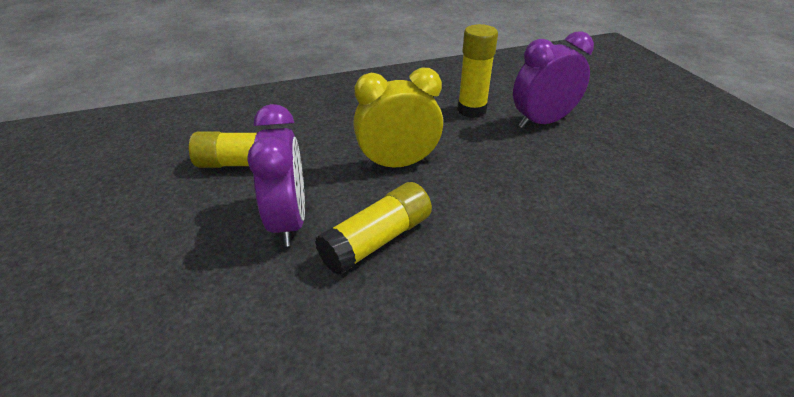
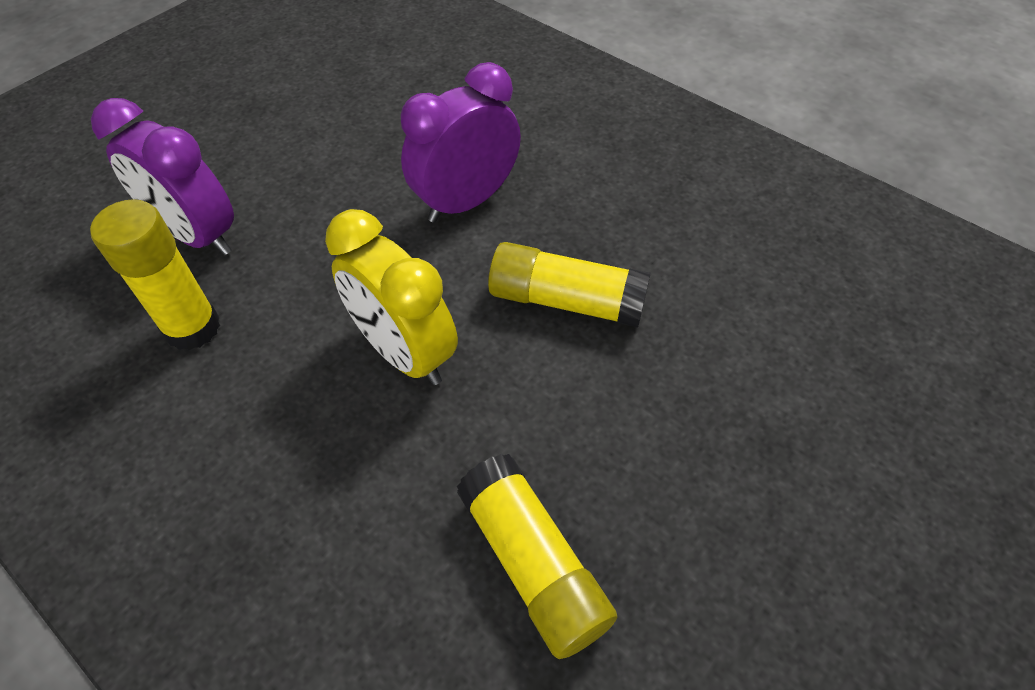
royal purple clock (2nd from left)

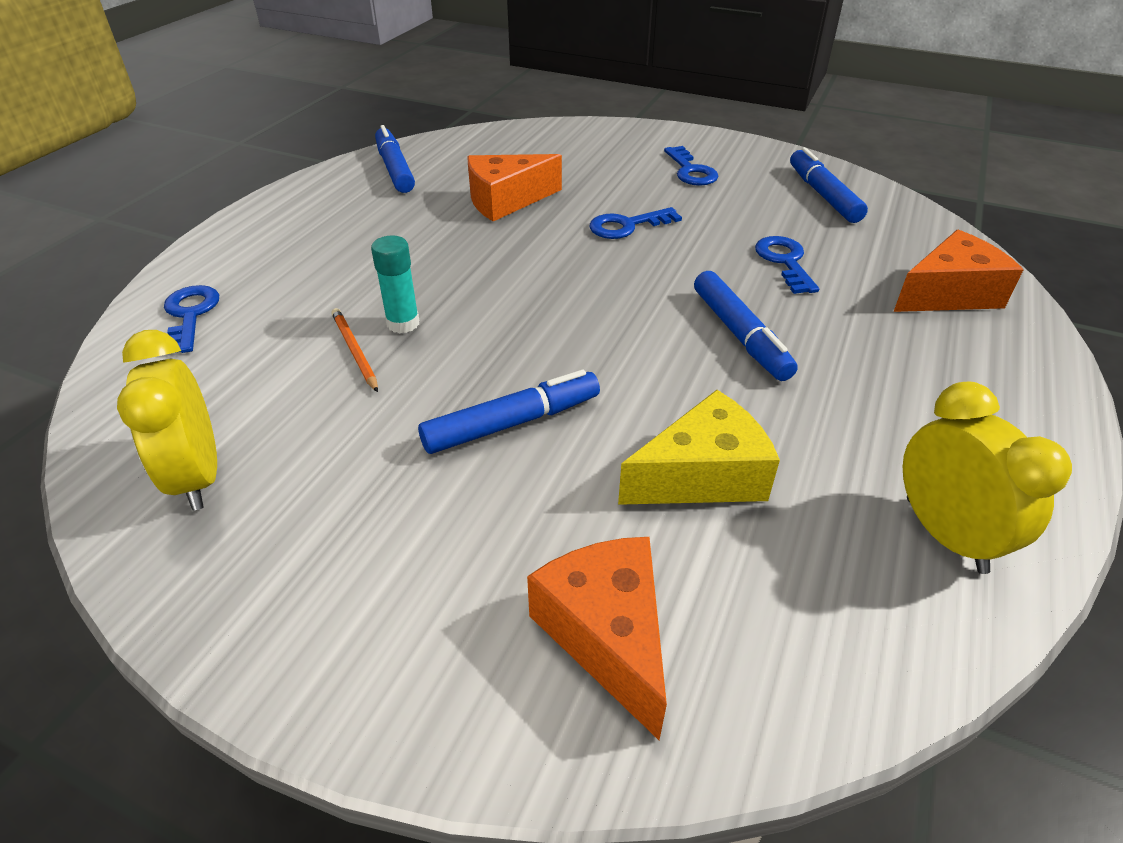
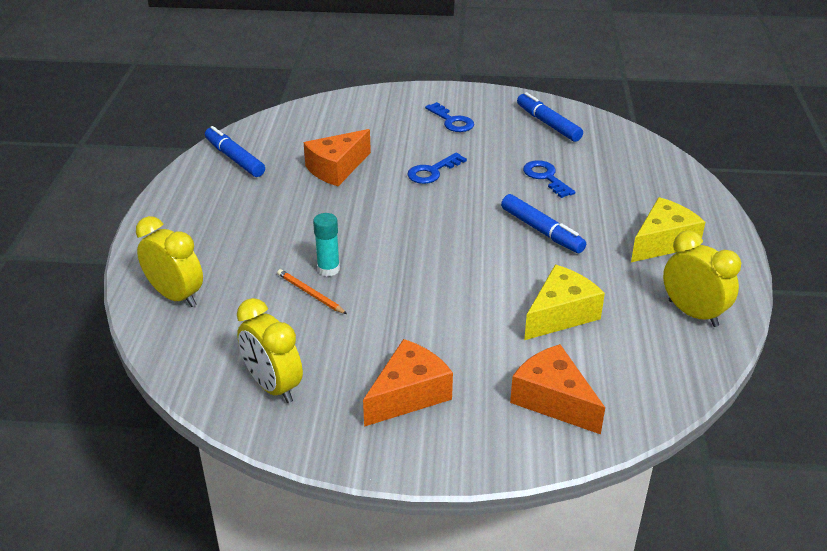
bright yellow clock (1st from left); orange-coloured cheese (2nd from left); bright yellow cheese (2nd from left); blue felt pen (2nd from left in the first image)

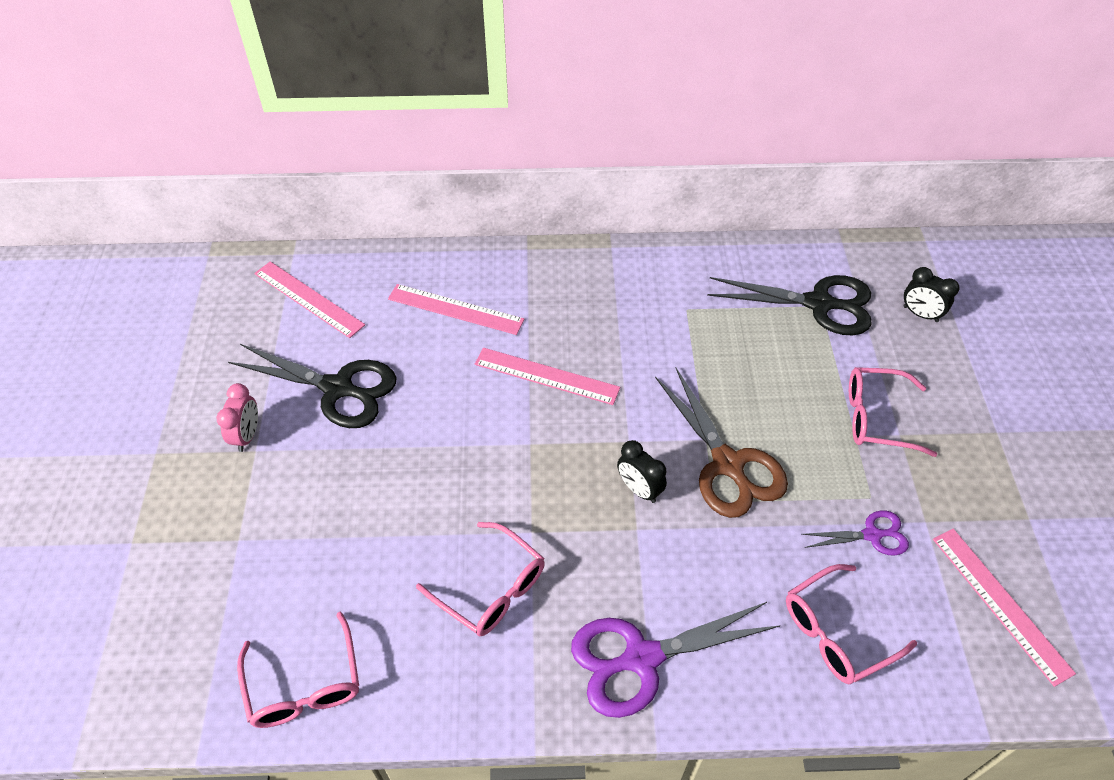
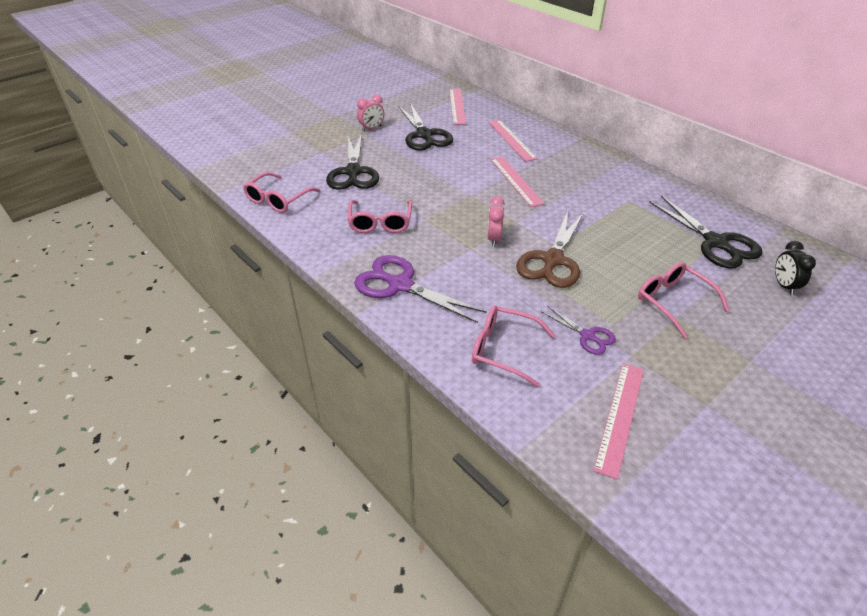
ebony shears (1st from left); rosy clock (2nd from left)

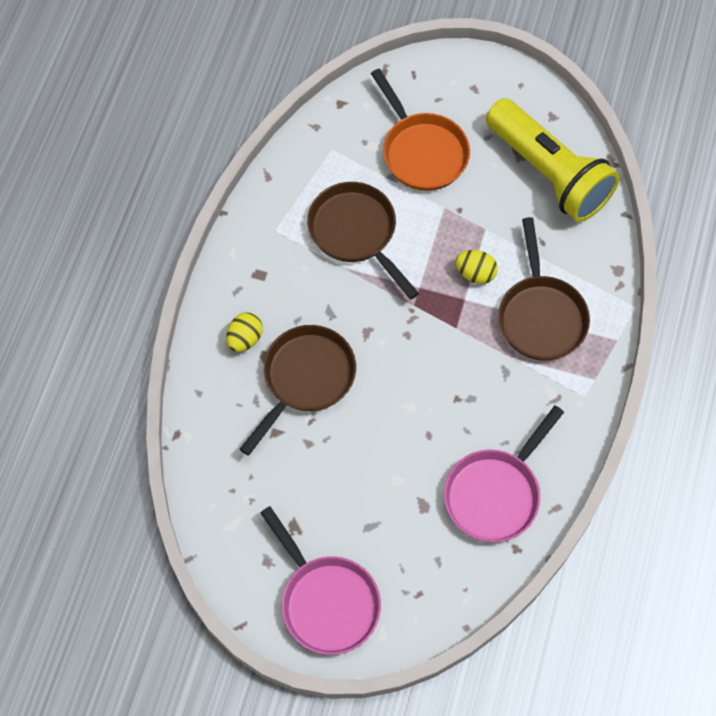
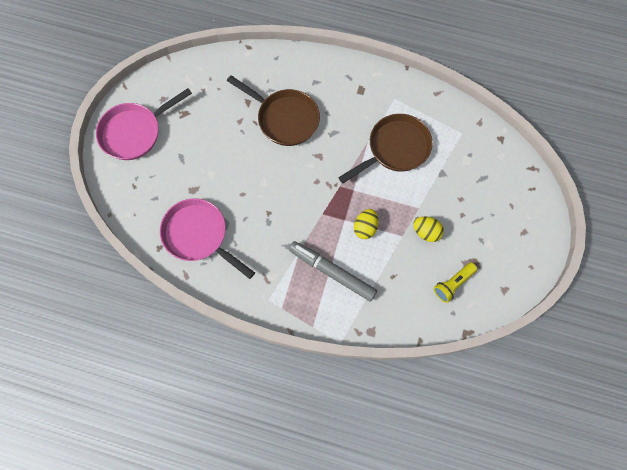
grey felt pen; bright yellow toy egg (2nd from left); bright yellow pocket torch; orange-coloured pan

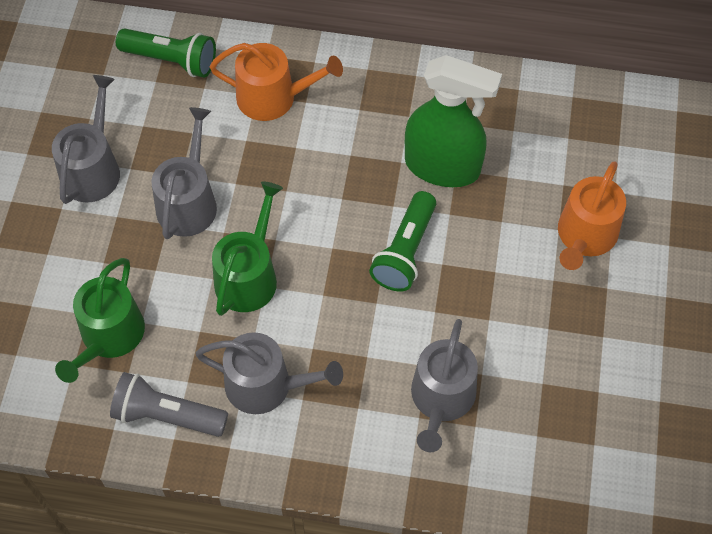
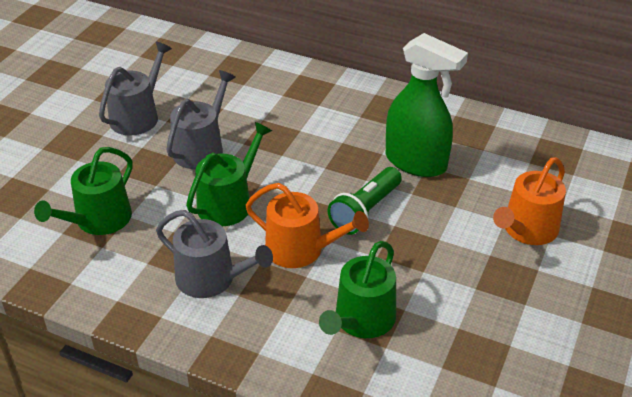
orange-coloured sprinkling can (1st from left); emerald sprinkling can (3rd from left); grey pocket torch; emerald pocket torch (1st from left in the first image)

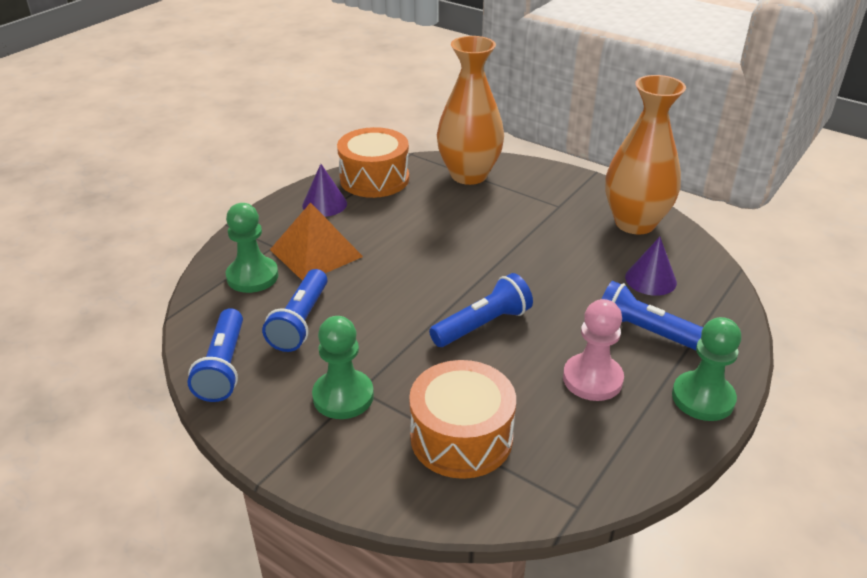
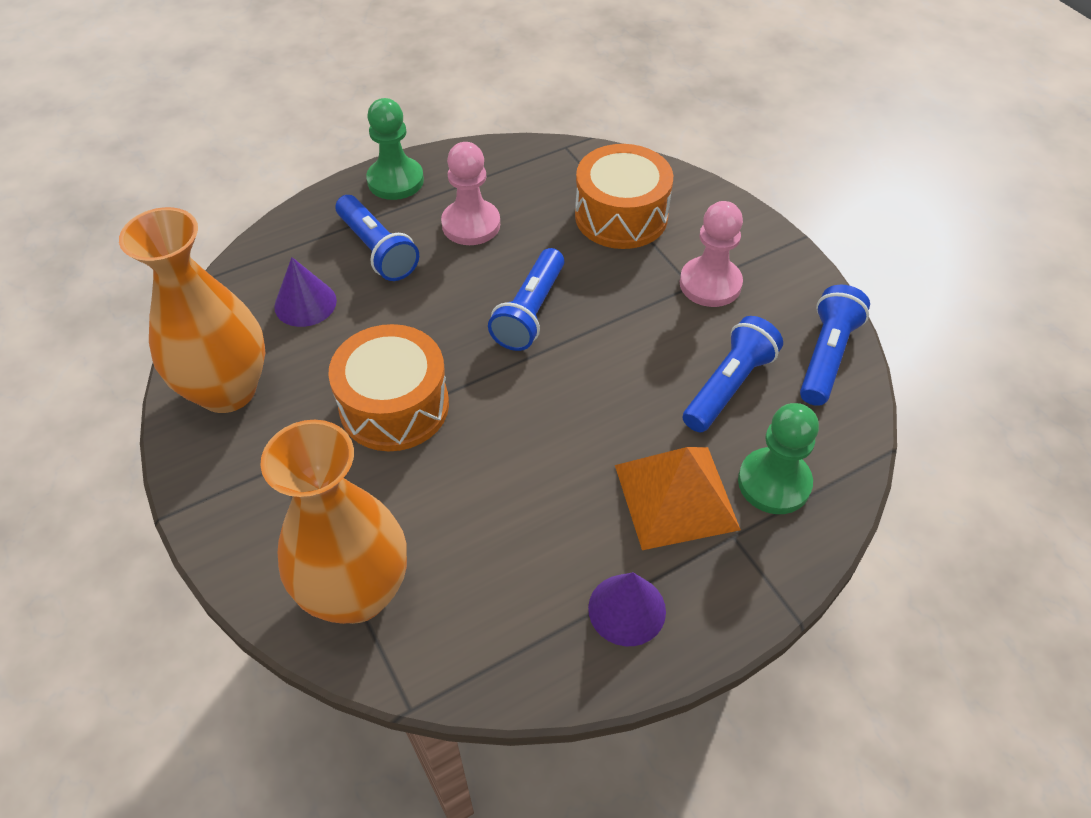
orange-coloured toy drum (1st from left); blue pocket torch (2nd from left); rosy game pawn (2nd from left)

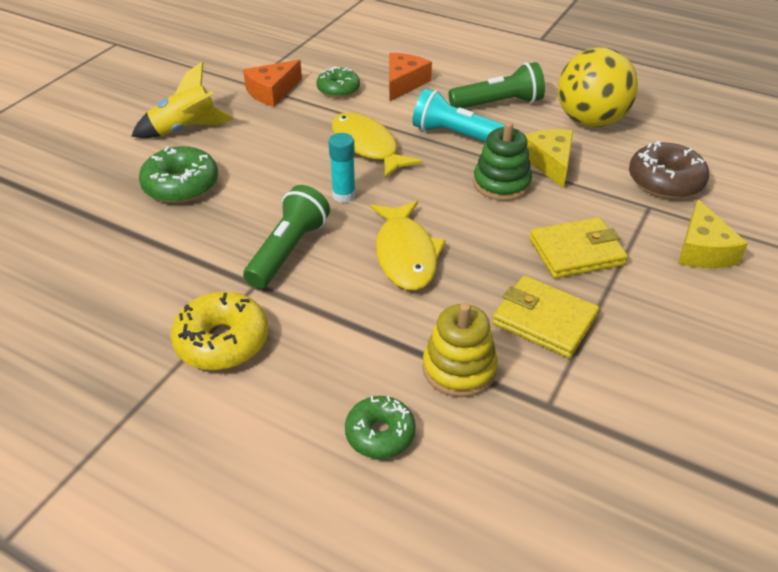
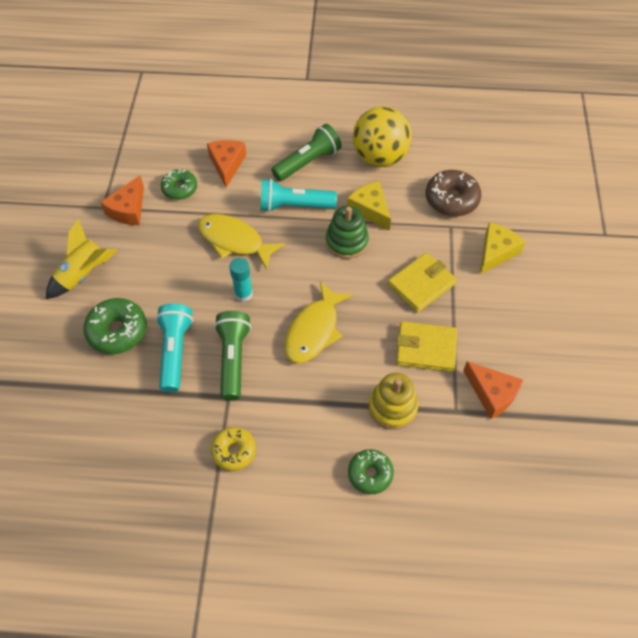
teal pocket torch (1st from left); bright yellow donut; bright yellow fish (2nd from left); orange-coloured cheese (3rd from left); bright yellow cheese (2nd from left)

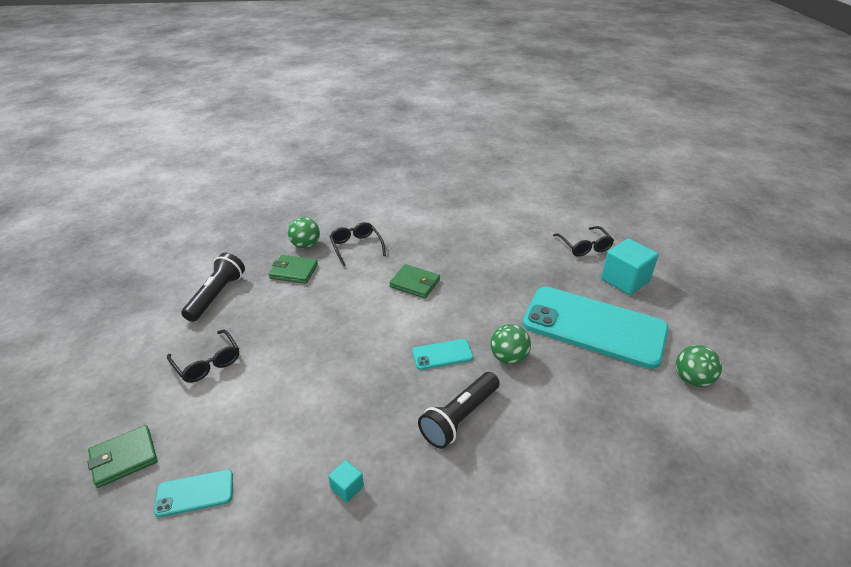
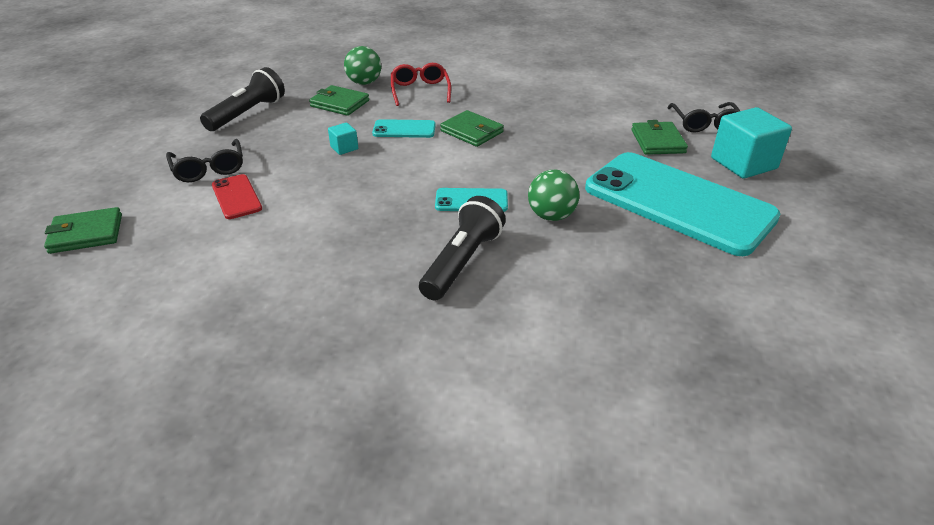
scarlet mobile phone; teal solid cube (1st from left); teal mobile phone (1st from left); scarlet glasses; ebony pocket torch (2nd from left); emerald wallet (4th from left); emerald play ball (3rd from left in the first image)

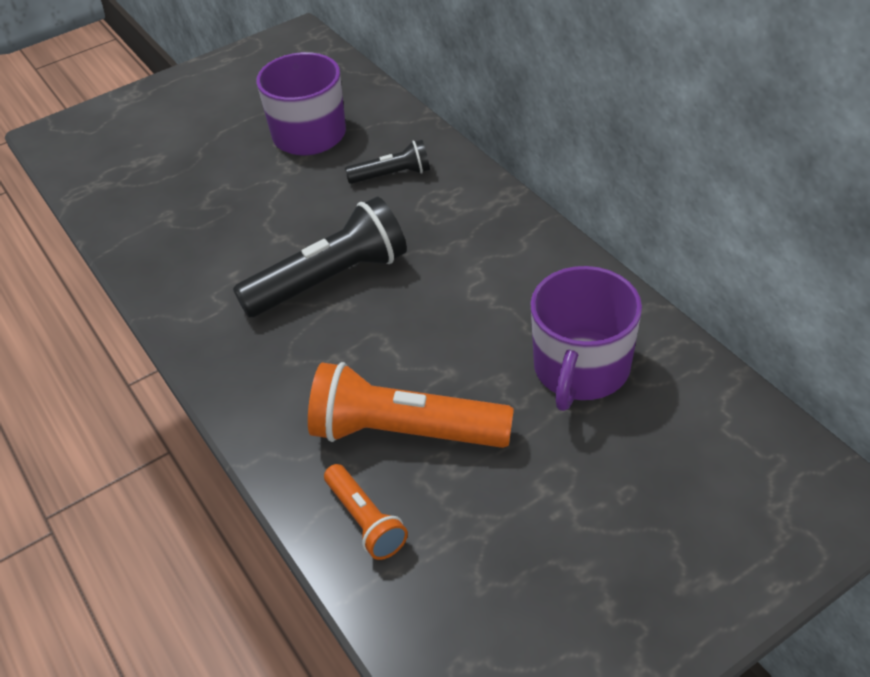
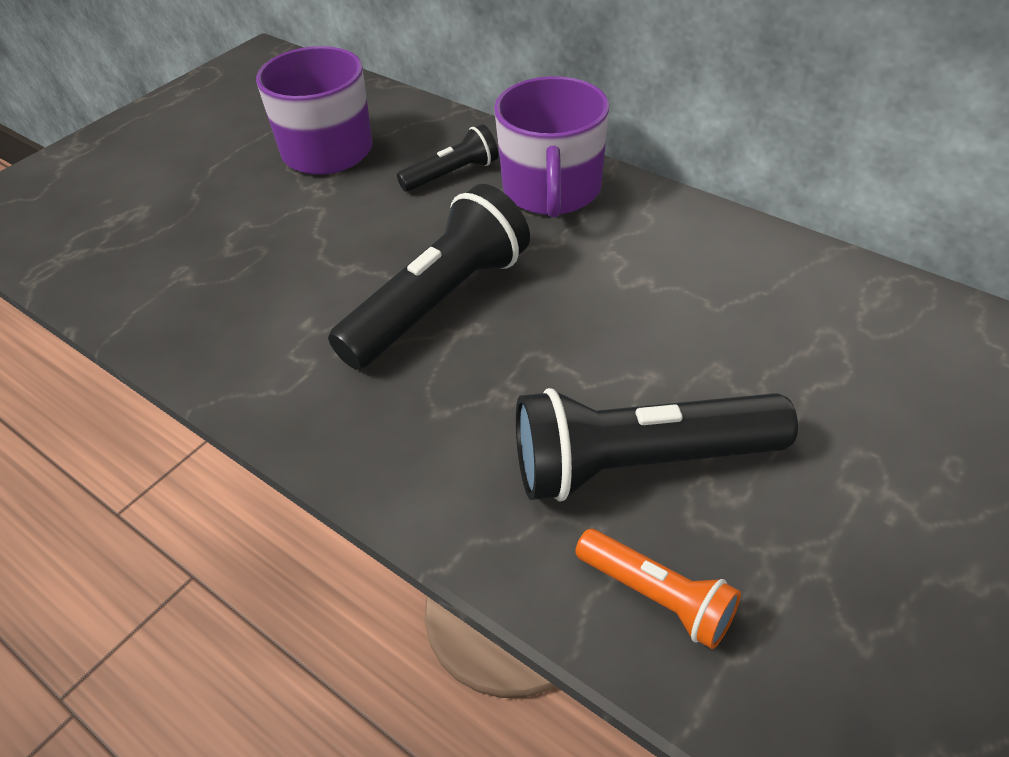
royal purple mug (2nd from left); ebony pocket torch (3rd from left)

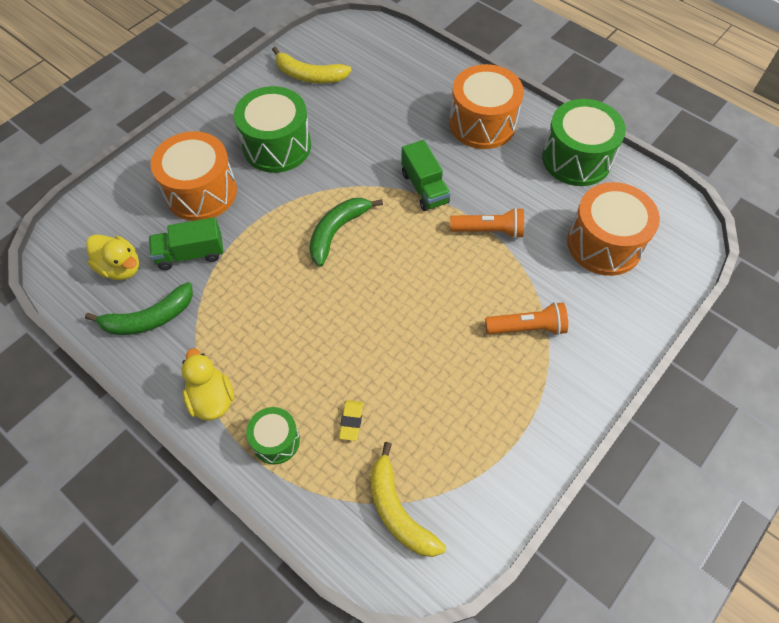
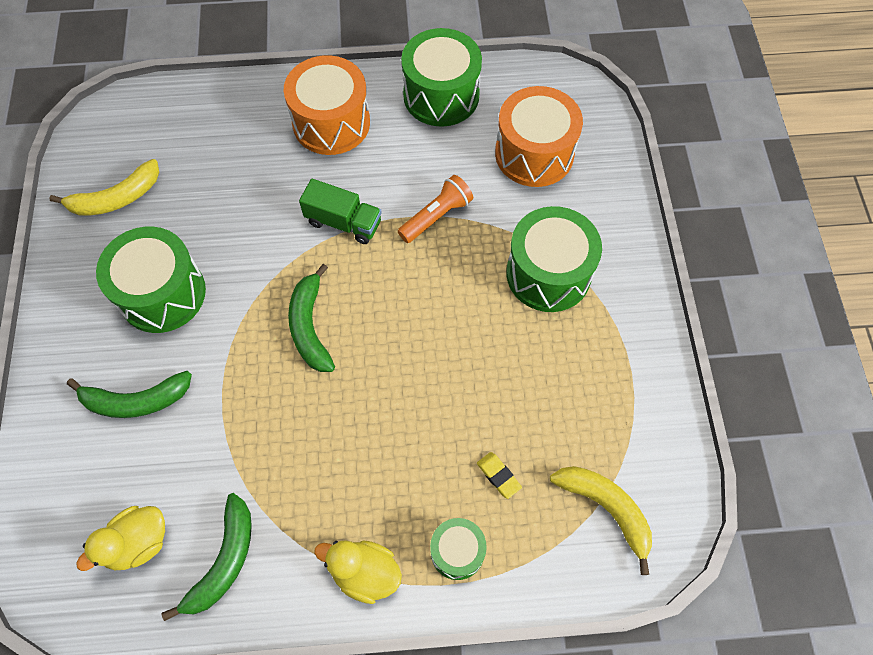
emerald banana fruit (1st from left); bright yellow rubber duck (1st from left); emerald toy drum (4th from left); bright yellow banana fruit (2nd from left); emerald truck (1st from left in the first image)

